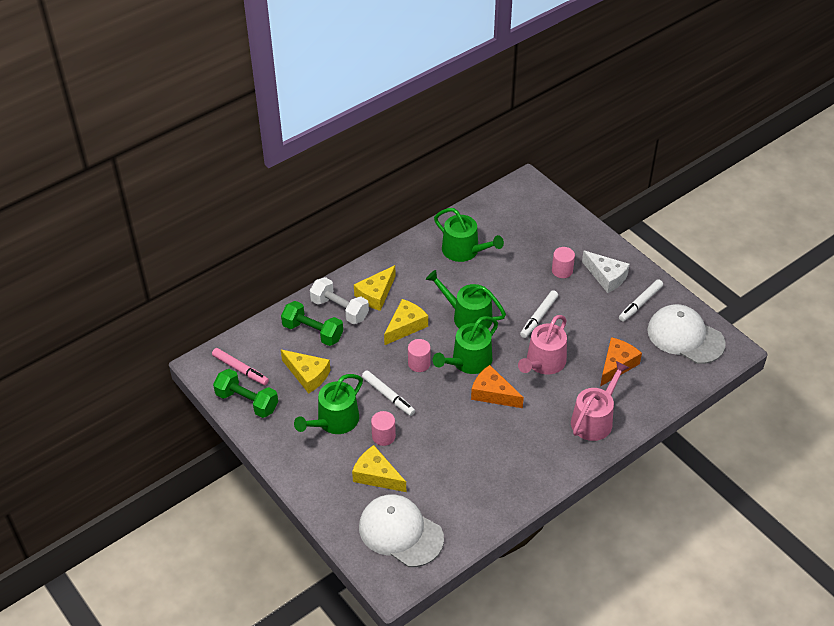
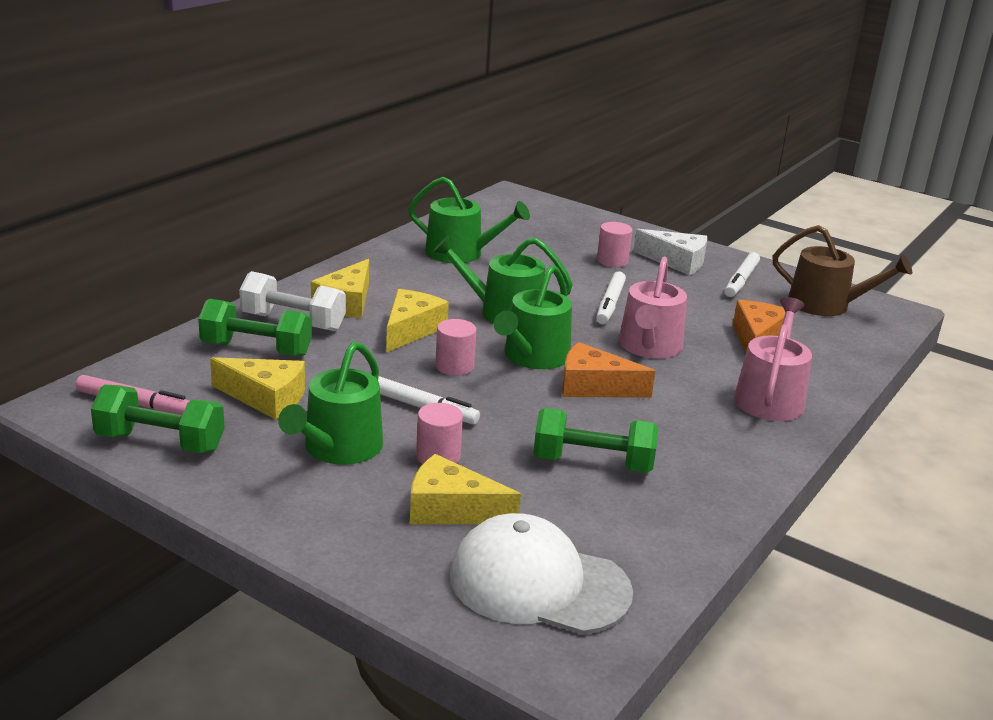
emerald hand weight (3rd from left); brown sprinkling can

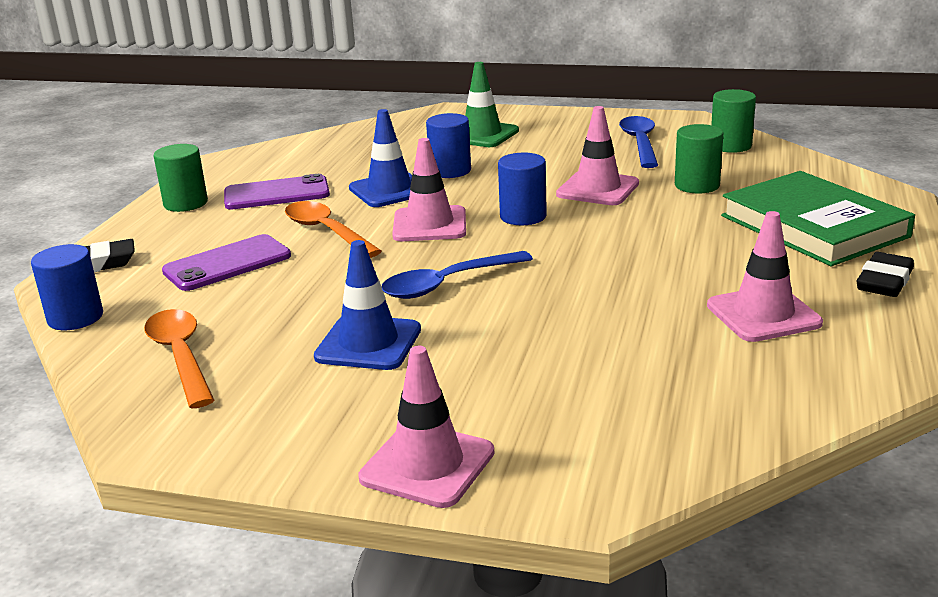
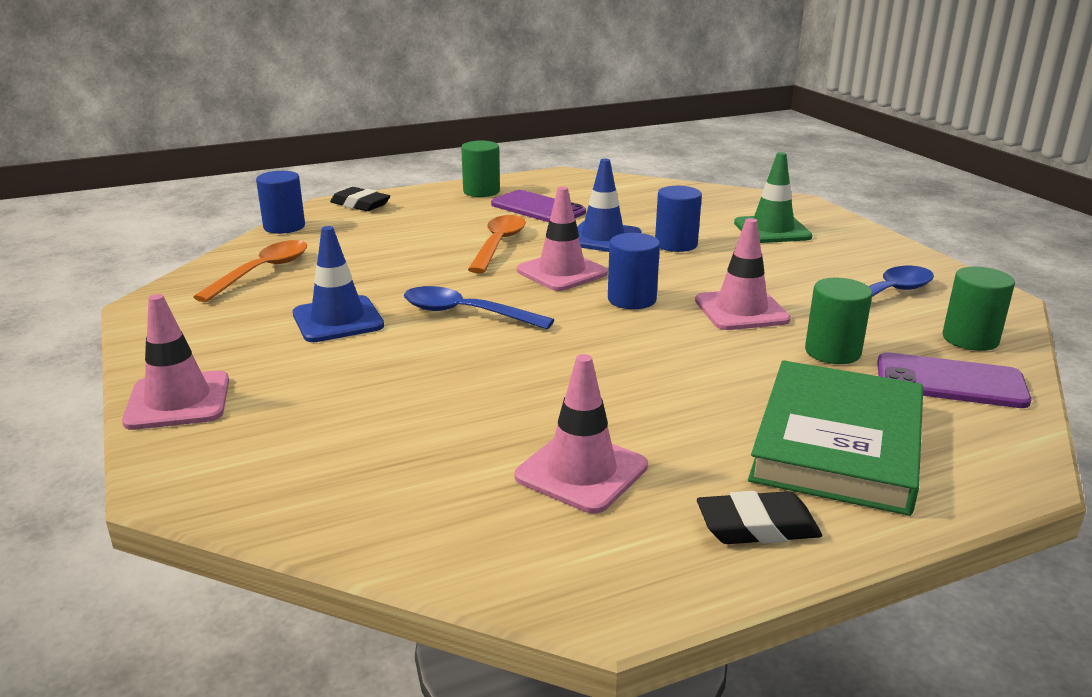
royal purple mobile phone (2nd from left)

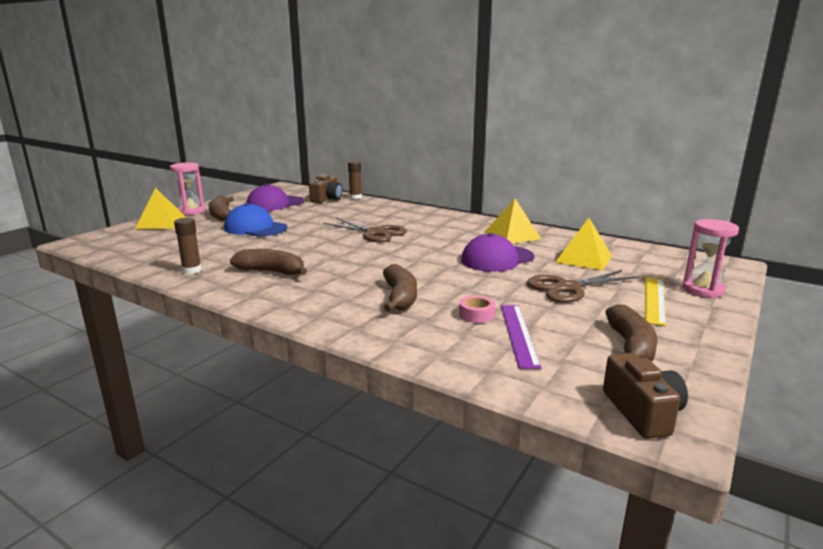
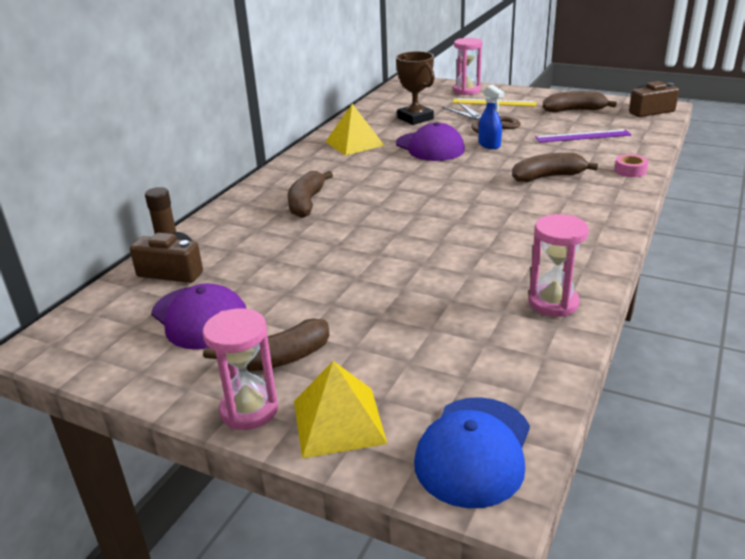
brown banana fruit (2nd from left); brown trophy; blue peaked cap; blue sprayer; rosy sand timer (3rd from left); rosy tape; brown shears (1st from left in the first image)

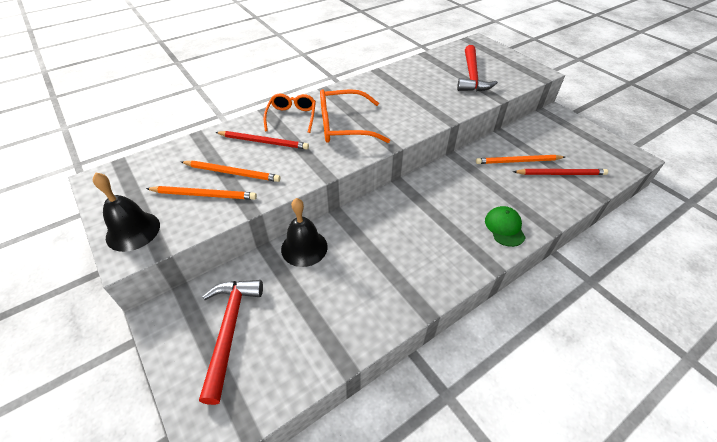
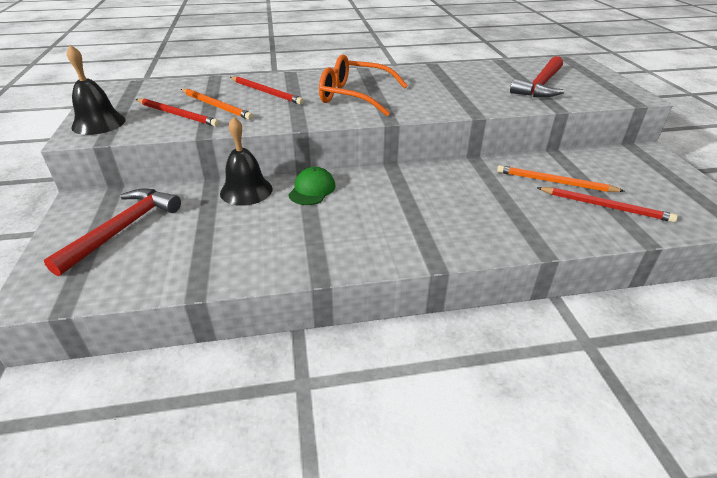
scarlet pencil (1st from left); emerald peaked cap; orange-coloured glasses (1st from left in the first image)

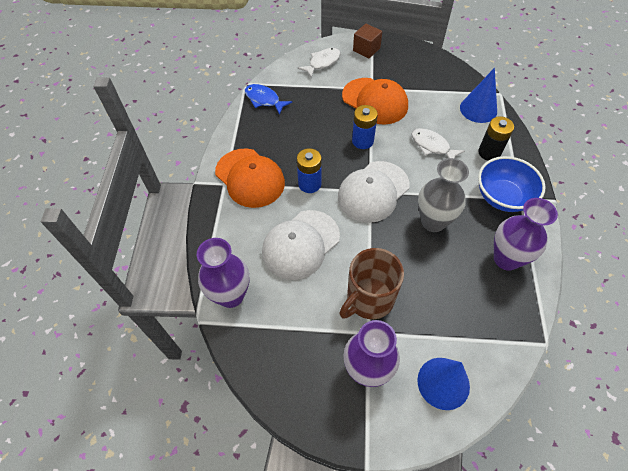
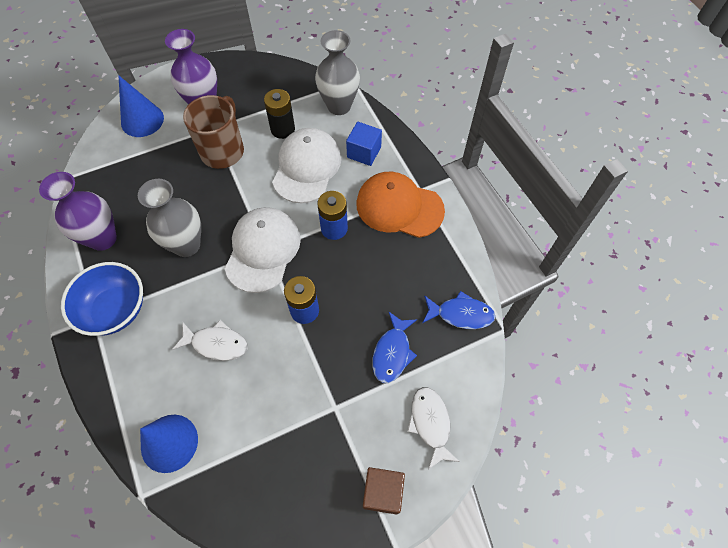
ebony power cell; grey vase (2nd from left); blue solid cube; blue fish (1st from left); snow-white fish (2nd from left); orange-coloured peaked cap (2nd from left in the first image)

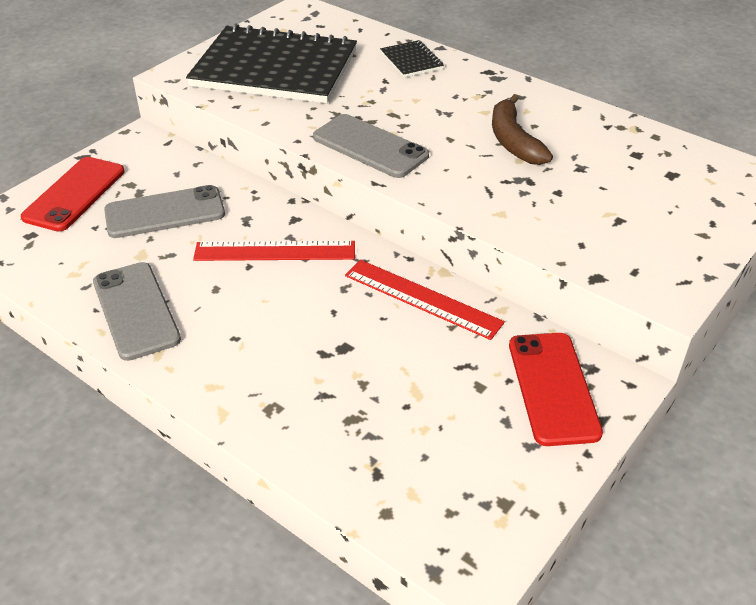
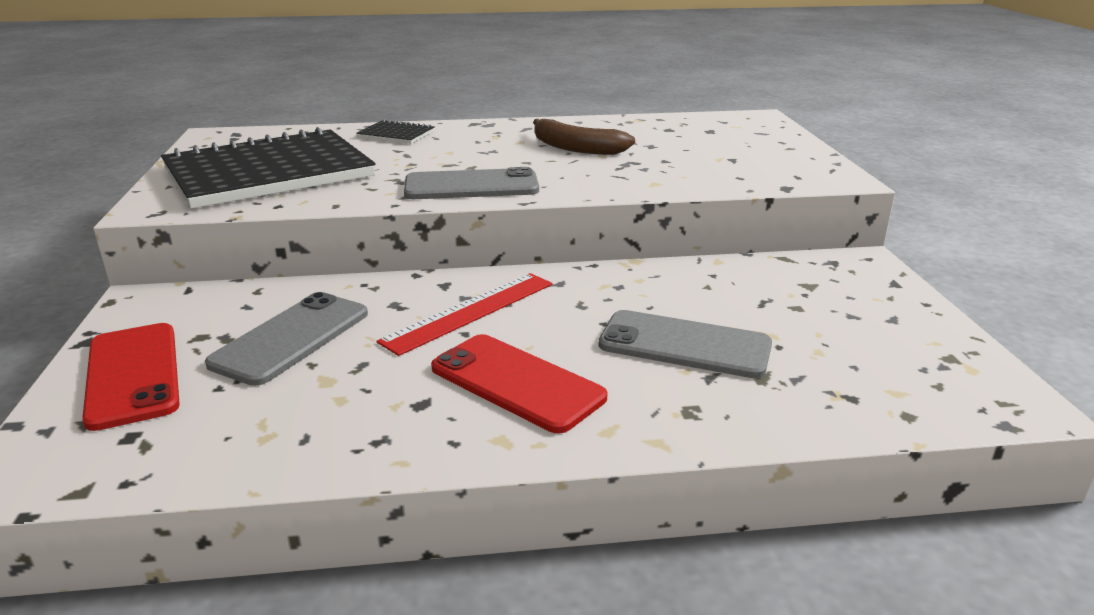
scarlet mobile phone (2nd from left); grey mobile phone (3rd from left); scarlet straightedge (2nd from left in the first image)

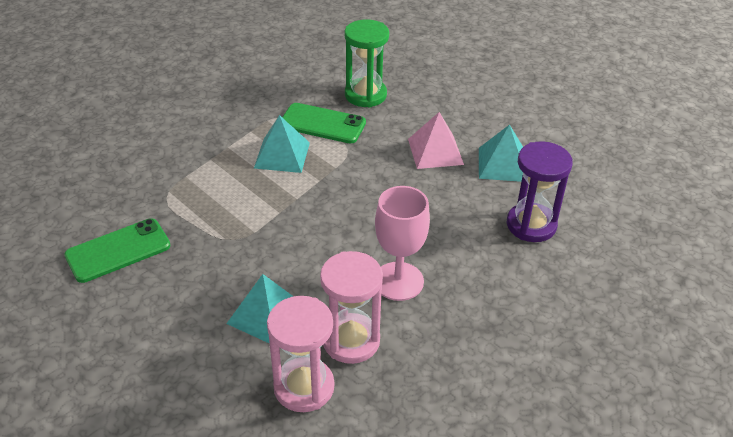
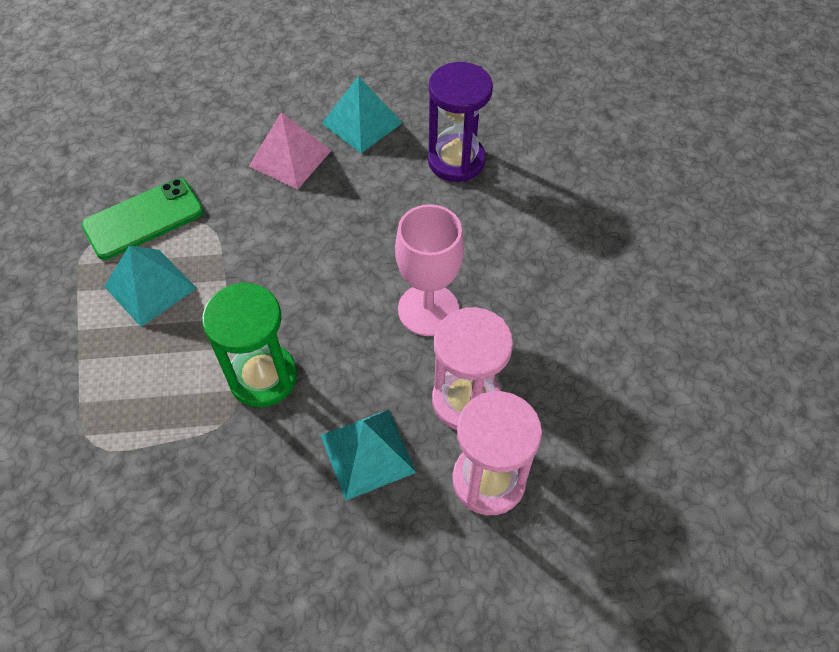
emerald sand timer; emerald mobile phone (1st from left in the first image)

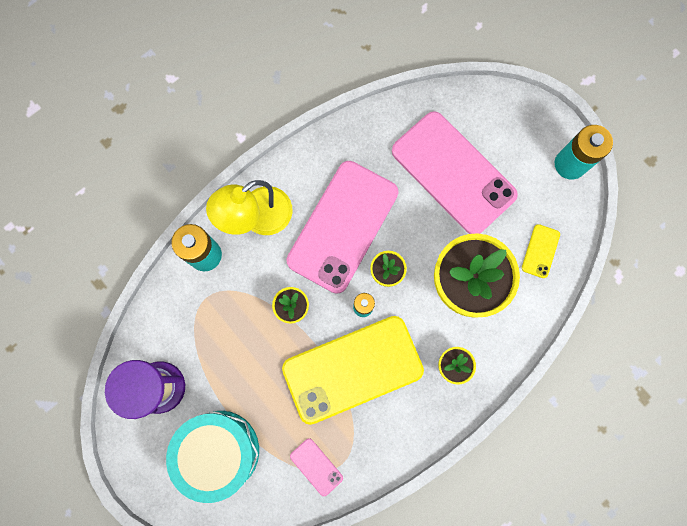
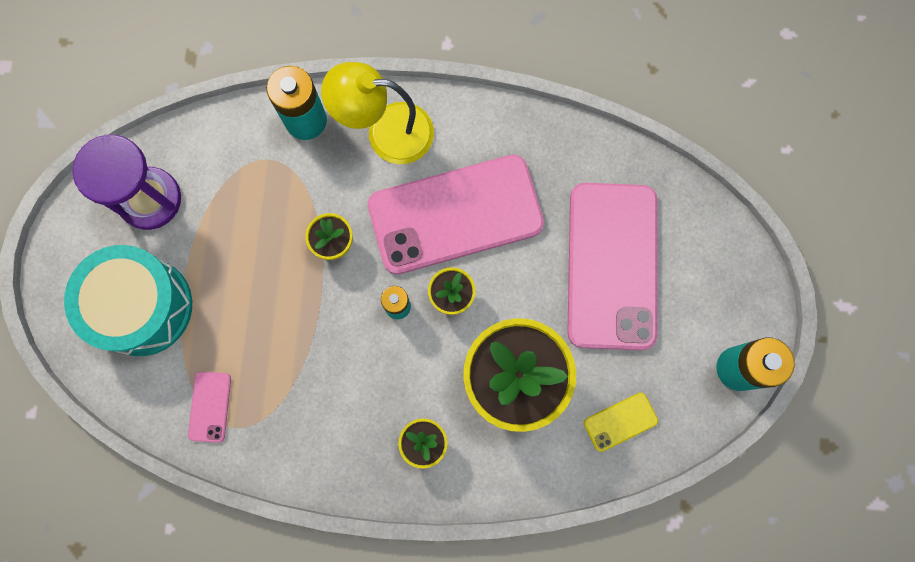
bright yellow mobile phone (1st from left in the first image)

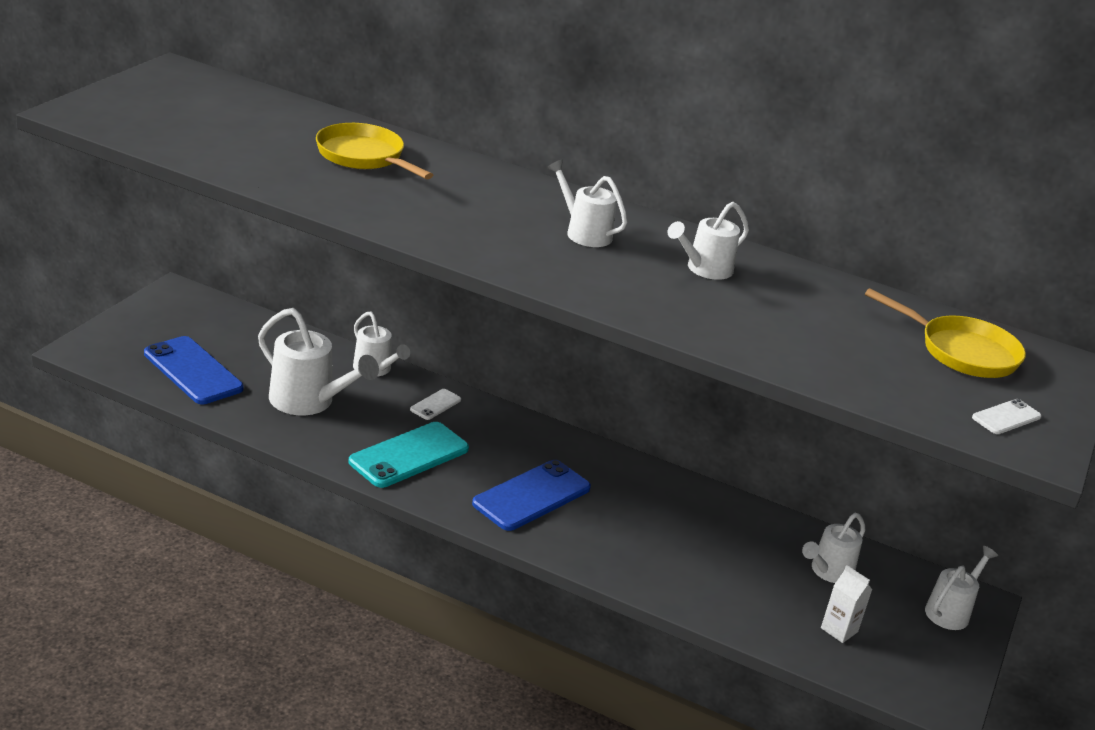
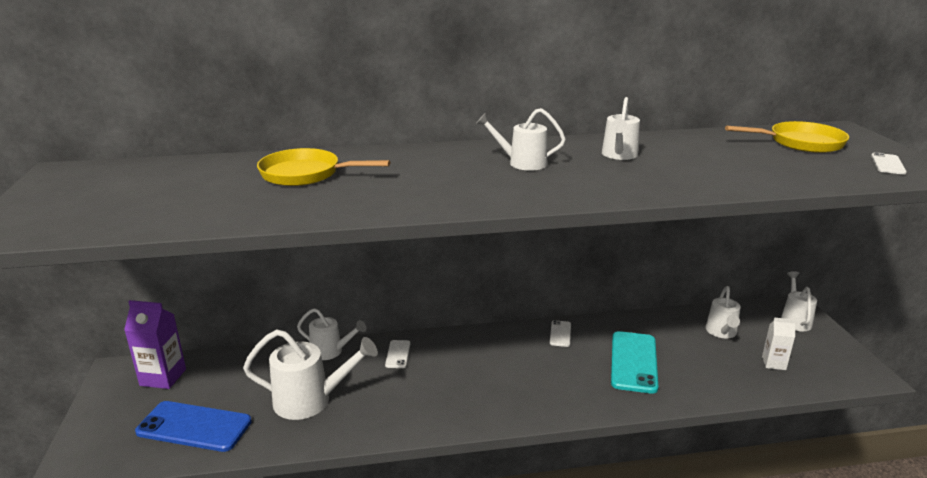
royal purple carton; snow-white mobile phone (2nd from left); teal mobile phone; blue mobile phone (2nd from left in the first image)

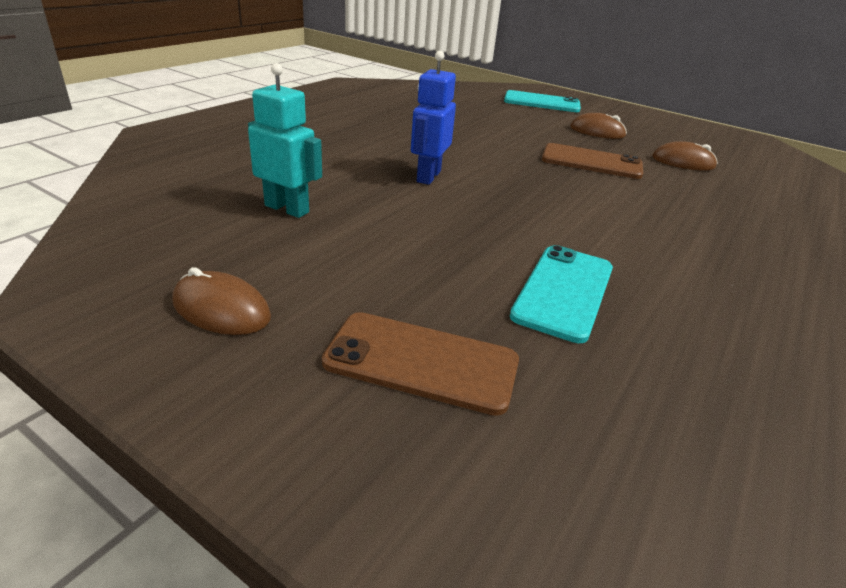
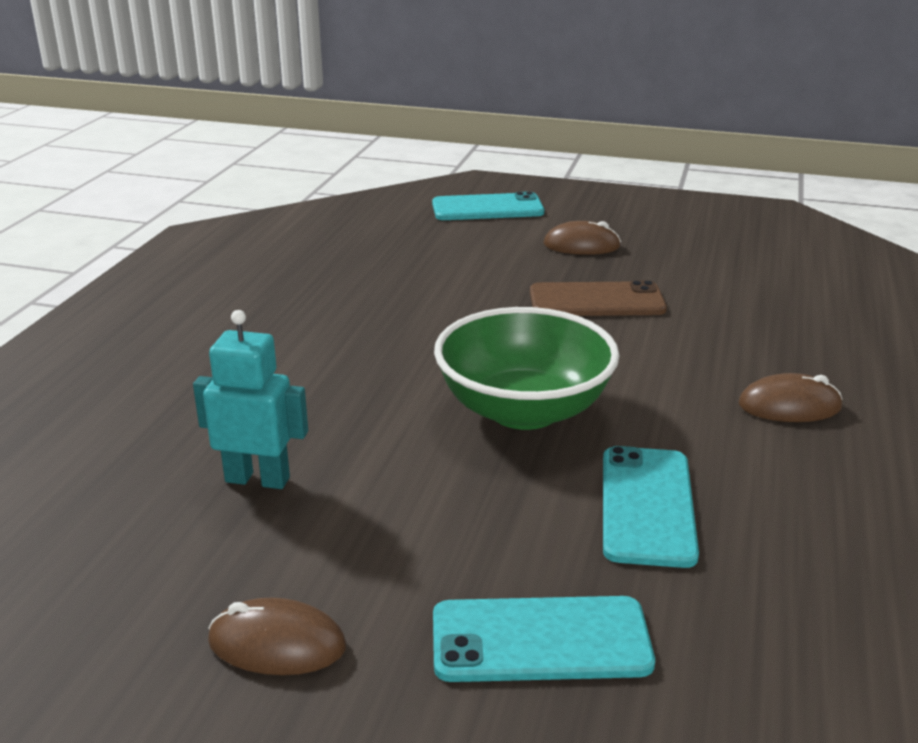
teal mobile phone (2nd from left); emerald bowl; brown computer mouse (3rd from left); blue robot

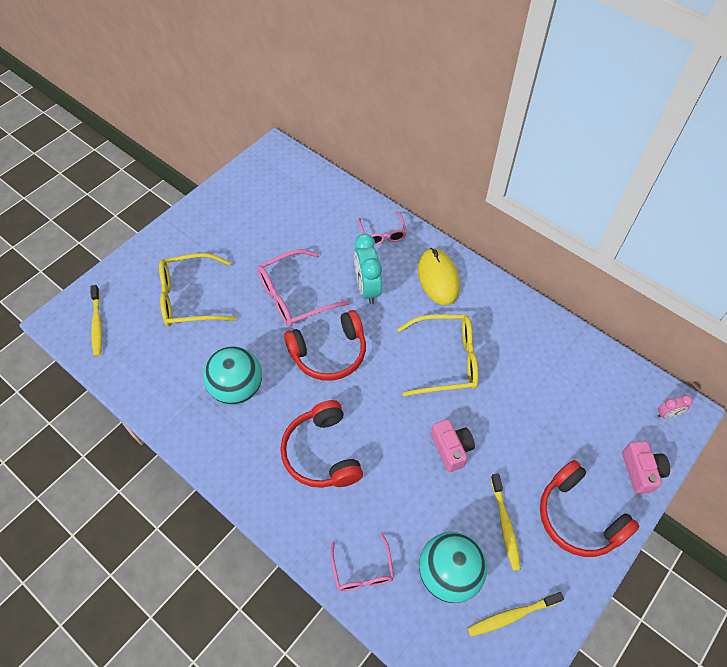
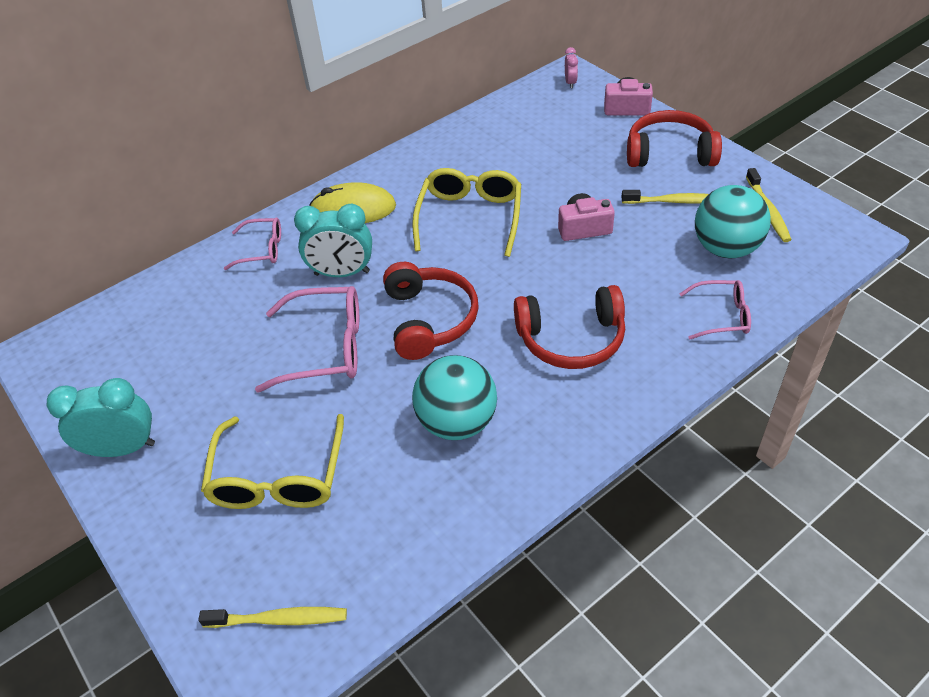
teal clock (1st from left); rosy glasses (2nd from left); scarlet headphones (3rd from left)

